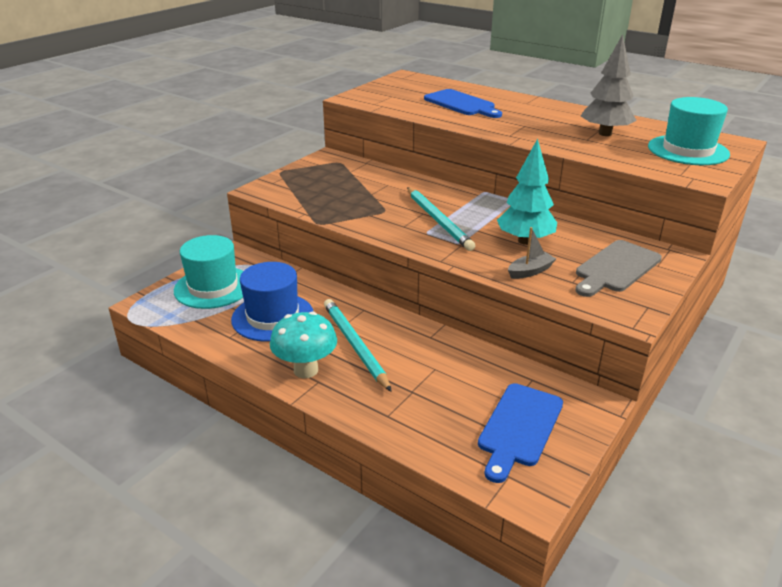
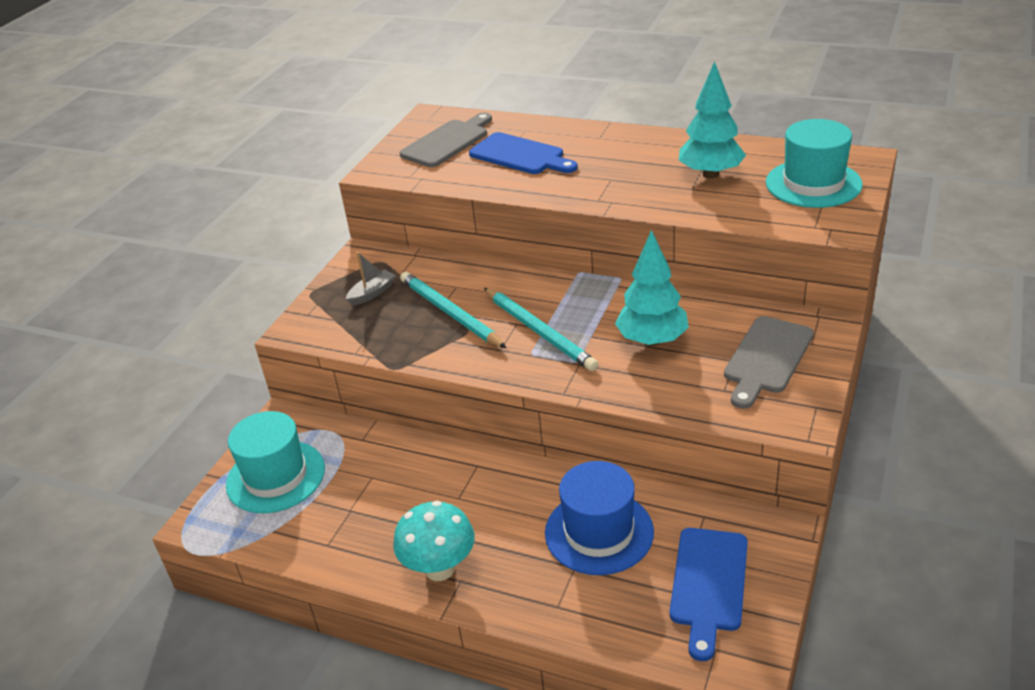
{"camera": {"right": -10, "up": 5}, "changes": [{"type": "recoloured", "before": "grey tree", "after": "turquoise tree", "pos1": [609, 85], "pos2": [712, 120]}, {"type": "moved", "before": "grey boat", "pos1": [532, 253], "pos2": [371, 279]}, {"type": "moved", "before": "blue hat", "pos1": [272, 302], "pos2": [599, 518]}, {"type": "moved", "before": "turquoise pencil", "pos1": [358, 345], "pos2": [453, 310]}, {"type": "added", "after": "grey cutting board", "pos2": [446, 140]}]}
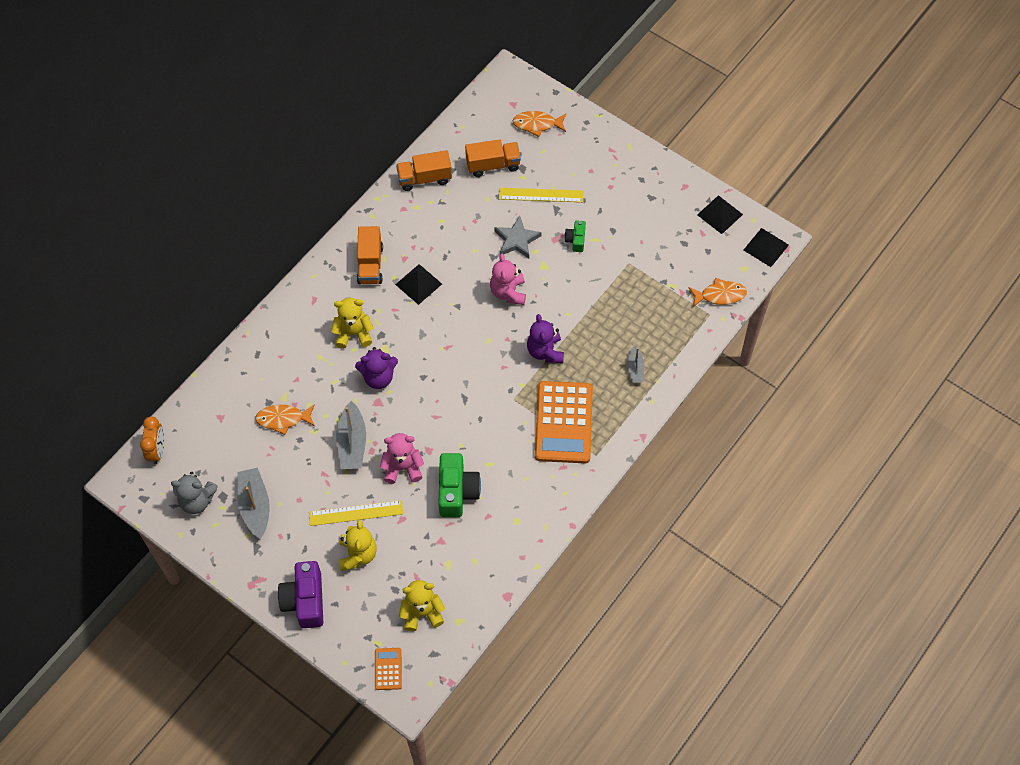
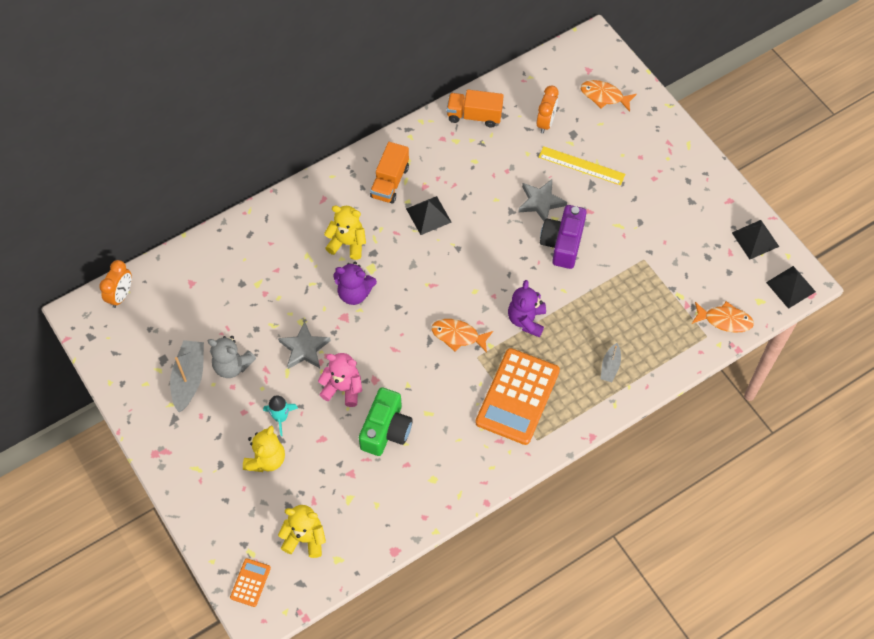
{"camera": {"right": 20, "up": 0}, "changes": [{"type": "replaced", "before": "orange truck", "after": "orange clock", "pos1": [493, 158], "pos2": [548, 109]}, {"type": "removed", "before": "green camera", "pos1": [575, 236]}, {"type": "removed", "before": "pink teddy bear", "pos1": [508, 279]}, {"type": "replaced", "before": "grey boat", "after": "grey star", "pos1": [351, 435], "pos2": [304, 345]}, {"type": "moved", "before": "orange fish", "pos1": [285, 419], "pos2": [462, 336]}, {"type": "moved", "before": "grey teddy bear", "pos1": [194, 493], "pos2": [232, 357]}, {"type": "replaced", "before": "yellow ruler", "after": "turquoise rocket", "pos1": [356, 513], "pos2": [280, 415]}, {"type": "moved", "before": "purple camera", "pos1": [300, 594], "pos2": [563, 237]}]}
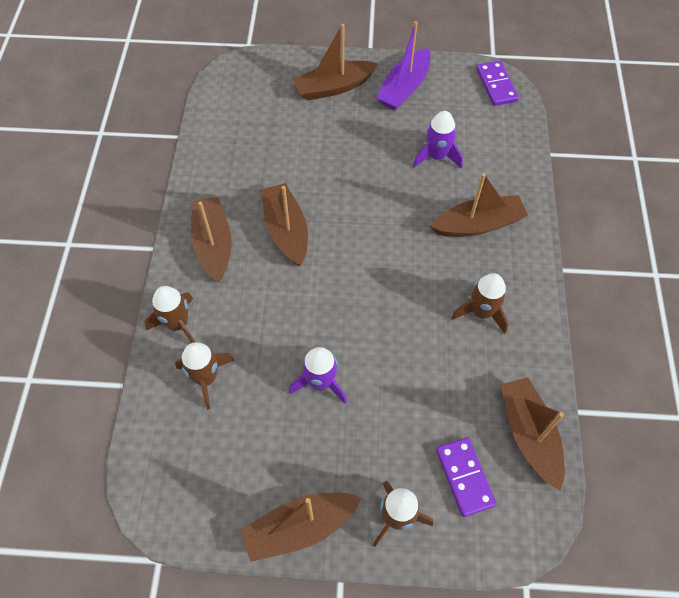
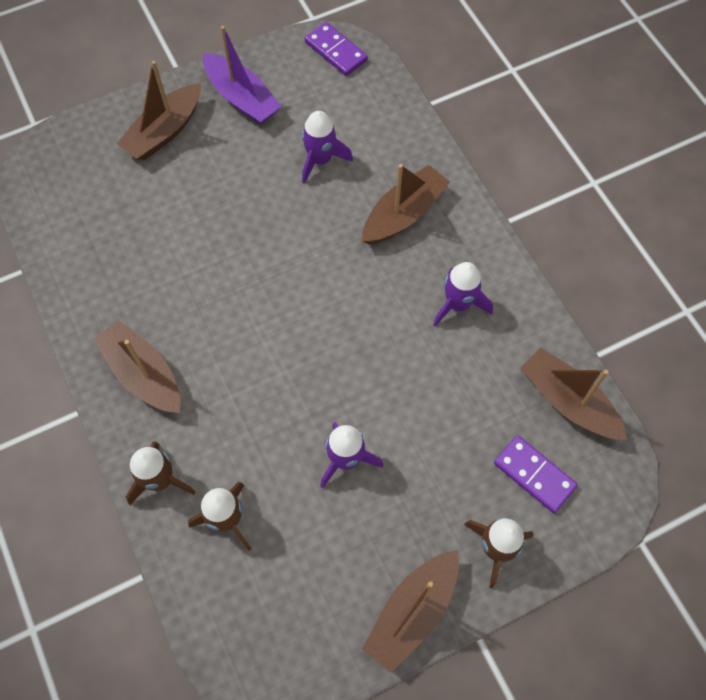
{"camera": {"right": -30, "up": 5}, "changes": [{"type": "turned", "before": "purple boat", "pos1": [403, 66], "pos2": [242, 75], "turn": -45}, {"type": "removed", "before": "brown boat", "pos1": [284, 224]}, {"type": "recoloured", "before": "brown rocket", "after": "purple rocket", "pos1": [479, 303], "pos2": [463, 294]}]}
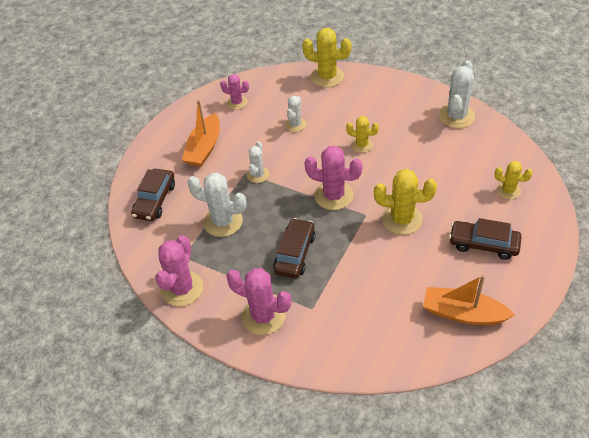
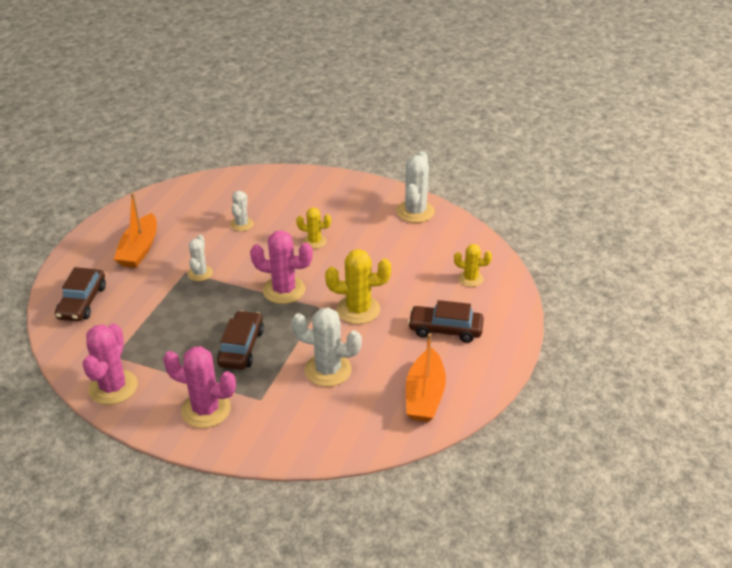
{"camera": {"right": -10, "up": -10}, "changes": [{"type": "removed", "before": "yellow cactus", "pos1": [327, 57]}, {"type": "removed", "before": "pink cactus", "pos1": [234, 92]}, {"type": "moved", "before": "white cactus", "pos1": [217, 204], "pos2": [326, 347]}, {"type": "turned", "before": "orange boat", "pos1": [469, 300], "pos2": [426, 377], "turn": -90}]}
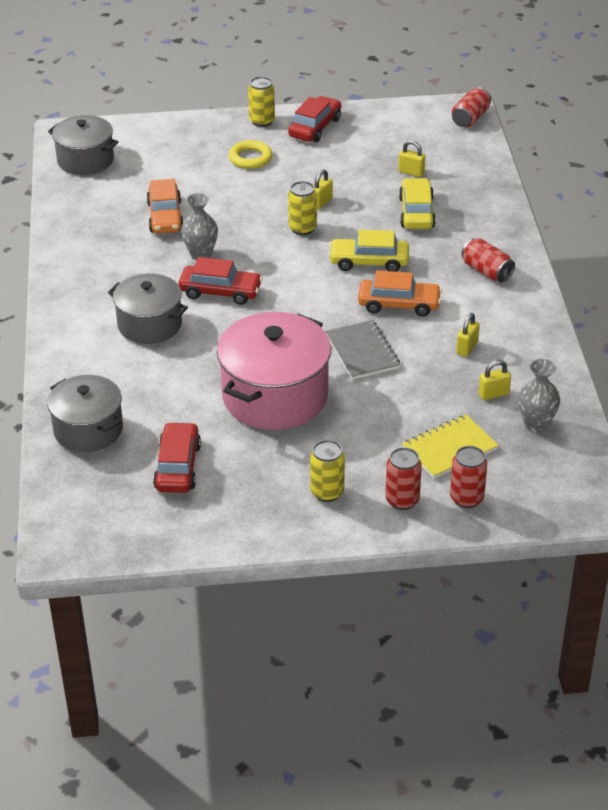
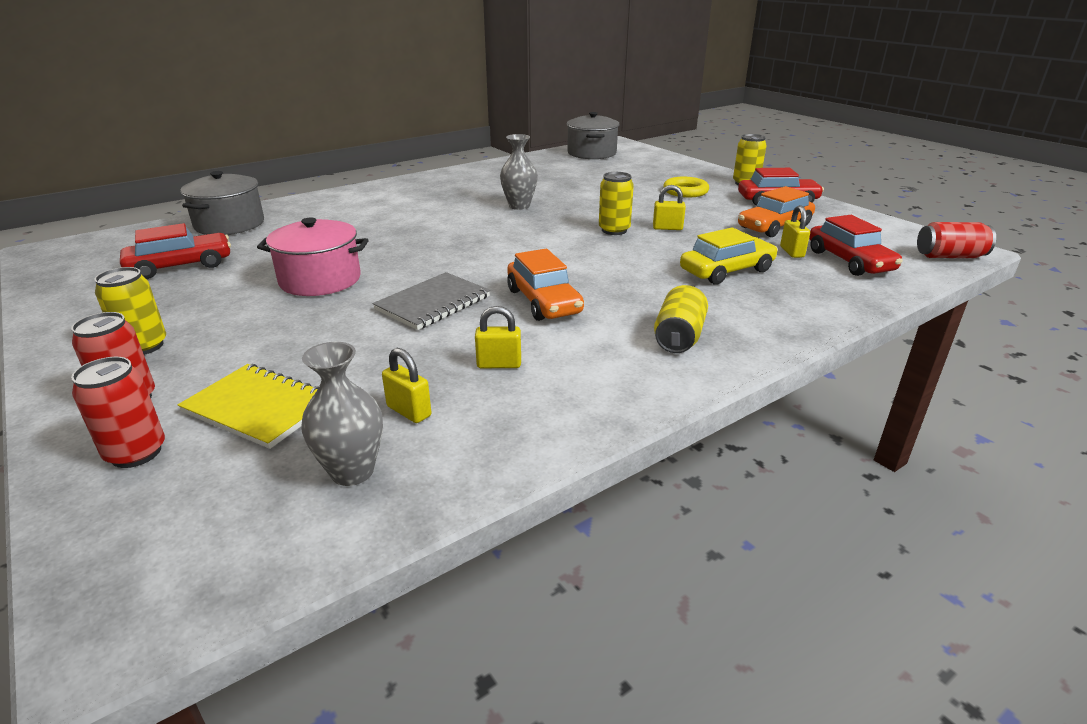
{"camera": {"right": 60, "up": -10}, "changes": [{"type": "moved", "before": "orange car", "pos1": [165, 206], "pos2": [776, 211]}, {"type": "removed", "before": "yellow car", "pos1": [369, 251]}, {"type": "recoloured", "before": "red can", "after": "yellow can", "pos1": [488, 260], "pos2": [681, 319]}, {"type": "moved", "before": "red car", "pos1": [221, 281], "pos2": [856, 245]}, {"type": "removed", "before": "grey pot", "pos1": [148, 309]}, {"type": "resized", "before": "pink pot", "pos1": [274, 371], "pos2": [313, 256], "scale": 0.64}]}
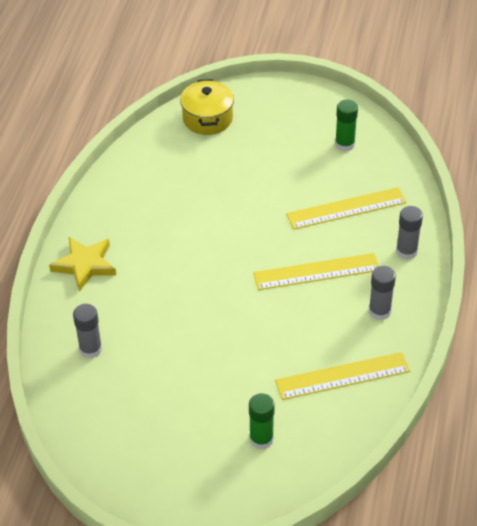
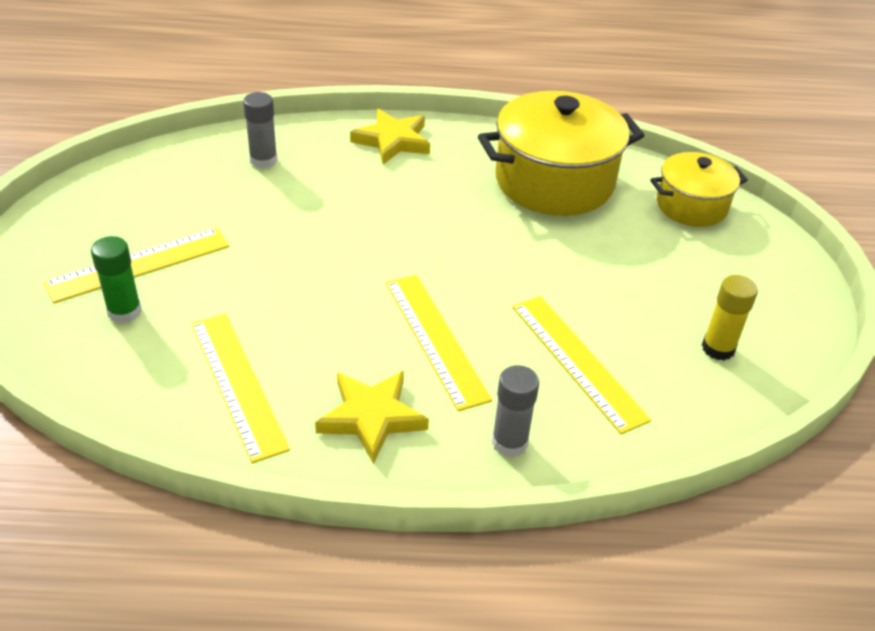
{"camera": {"right": 75, "up": -5}, "changes": [{"type": "recoloured", "before": "green glue stick", "after": "yellow glue stick", "pos1": [346, 125], "pos2": [730, 317]}, {"type": "replaced", "before": "grey glue stick", "after": "yellow star", "pos1": [382, 293], "pos2": [372, 417]}, {"type": "added", "after": "yellow pot", "pos2": [561, 153]}, {"type": "added", "after": "yellow ruler", "pos2": [136, 265]}]}
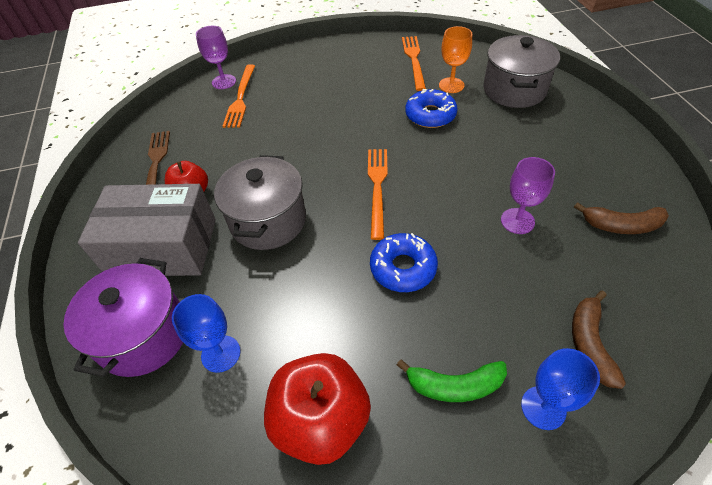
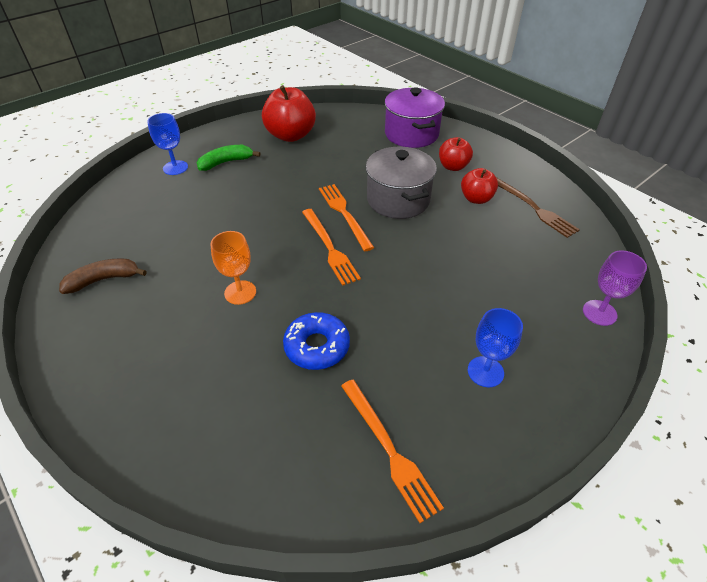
{"camera": {"right": 150, "up": -5}, "changes": [{"type": "moved", "before": "orange goblet", "pos1": [455, 59], "pos2": [233, 268]}, {"type": "removed", "before": "grey pot", "pos1": [521, 71]}, {"type": "moved", "before": "orange fork", "pos1": [239, 96], "pos2": [346, 217]}, {"type": "removed", "before": "purple goblet", "pos1": [528, 195]}, {"type": "replaced", "before": "grey box", "after": "red apple", "pos1": [147, 230], "pos2": [456, 154]}, {"type": "removed", "before": "blue donut", "pos1": [404, 262]}, {"type": "removed", "before": "brown banana", "pos1": [599, 339]}, {"type": "moved", "before": "blue goblet", "pos1": [206, 333], "pos2": [495, 347]}]}
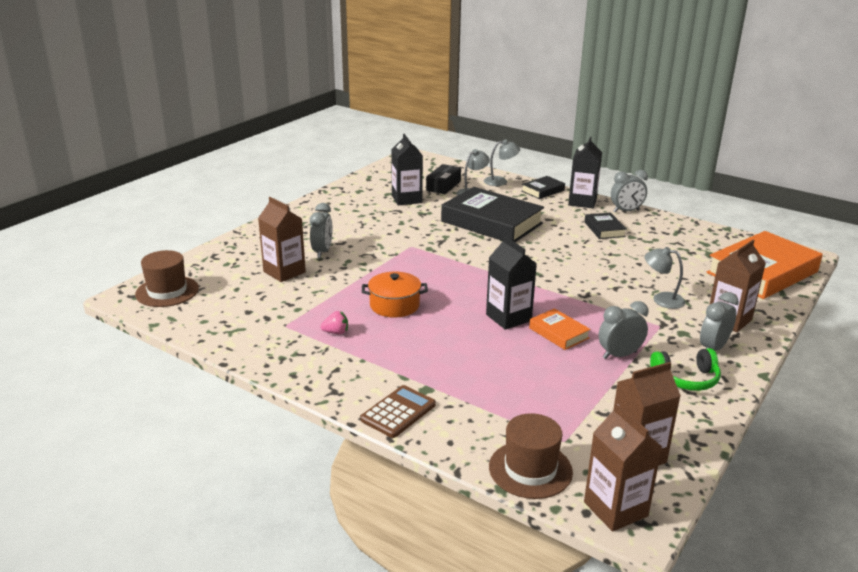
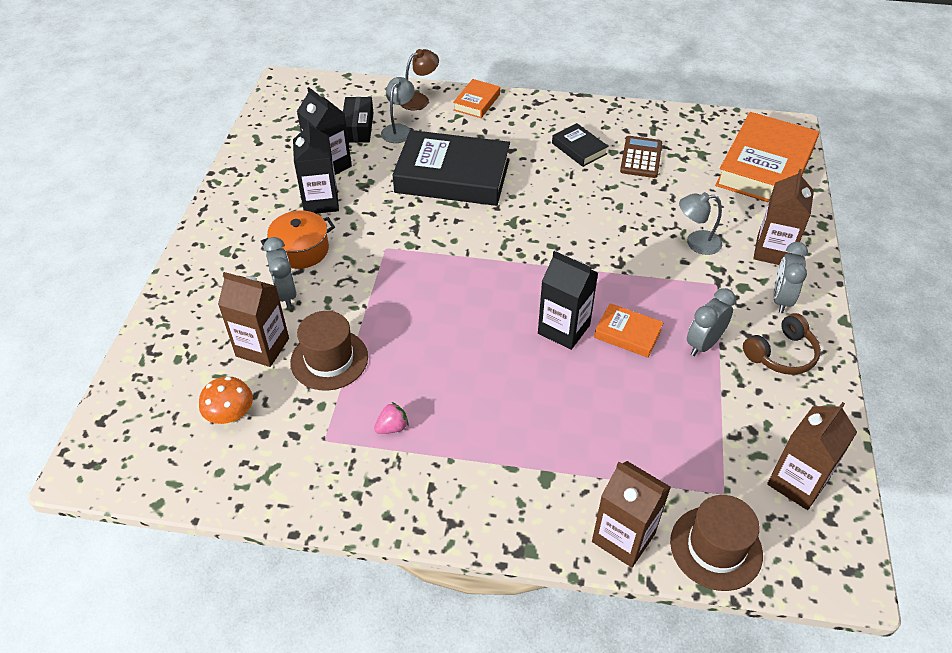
{"camera": {"right": -25, "up": 20}, "changes": [{"type": "moved", "before": "black carton", "pos1": [585, 172], "pos2": [316, 167]}, {"type": "recoloured", "before": "grey lamp", "after": "brown lamp", "pos1": [502, 162], "pos2": [420, 79]}, {"type": "removed", "before": "grey clock", "pos1": [629, 191]}, {"type": "recoloured", "before": "black book", "after": "orange book", "pos1": [543, 187], "pos2": [476, 98]}, {"type": "moved", "before": "brown hat", "pos1": [167, 278], "pos2": [329, 351]}, {"type": "moved", "before": "orange pot", "pos1": [395, 295], "pos2": [298, 240]}, {"type": "recoloured", "before": "green headphones", "after": "brown headphones", "pos1": [685, 369], "pos2": [782, 344]}, {"type": "moved", "before": "brown calculator", "pos1": [398, 411], "pos2": [641, 157]}, {"type": "moved", "before": "brown carton", "pos1": [623, 467], "pos2": [631, 514]}, {"type": "added", "after": "orange mushroom", "pos2": [226, 400]}]}
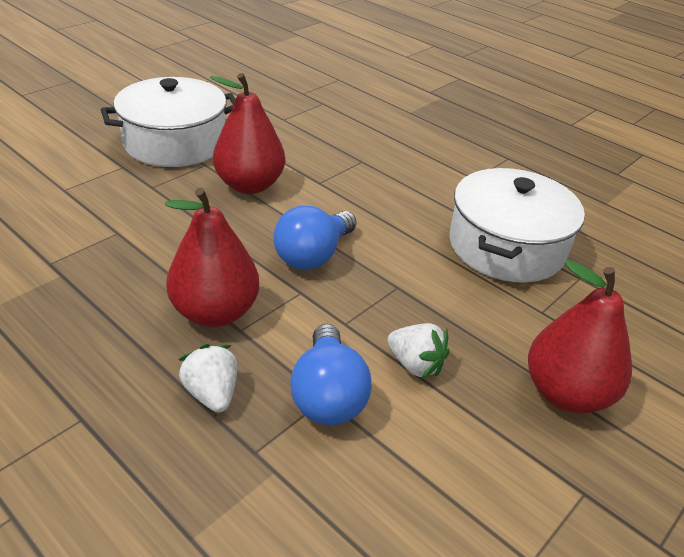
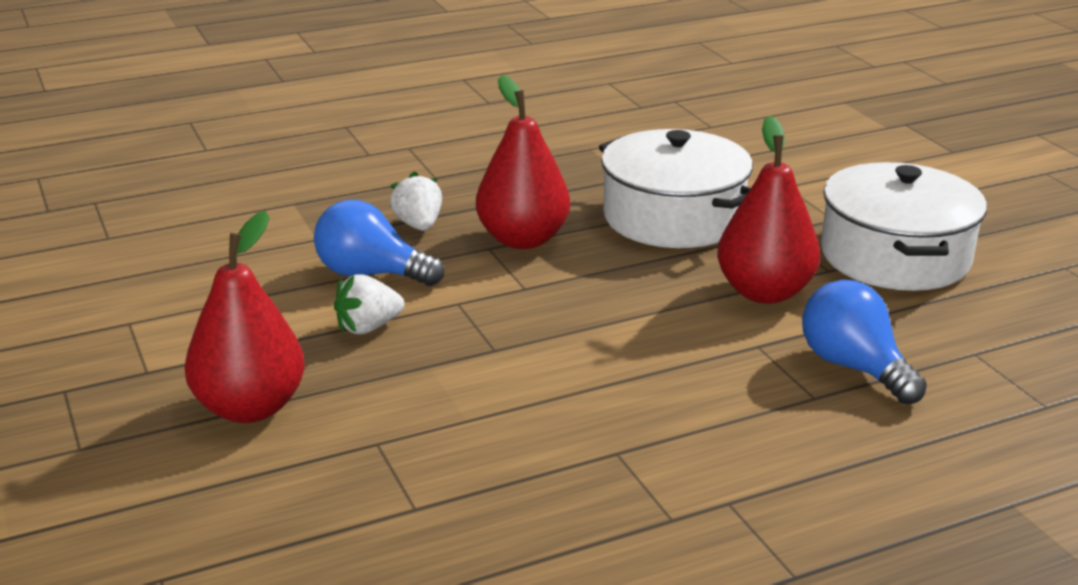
{"camera": {"right": 115, "up": -10}, "changes": [{"type": "moved", "before": "white pot", "pos1": [517, 225], "pos2": [676, 188]}, {"type": "moved", "before": "blue light bulb", "pos1": [315, 237], "pos2": [864, 342]}, {"type": "turned", "before": "white strawberry", "pos1": [208, 378], "pos2": [416, 201], "turn": -105}]}
